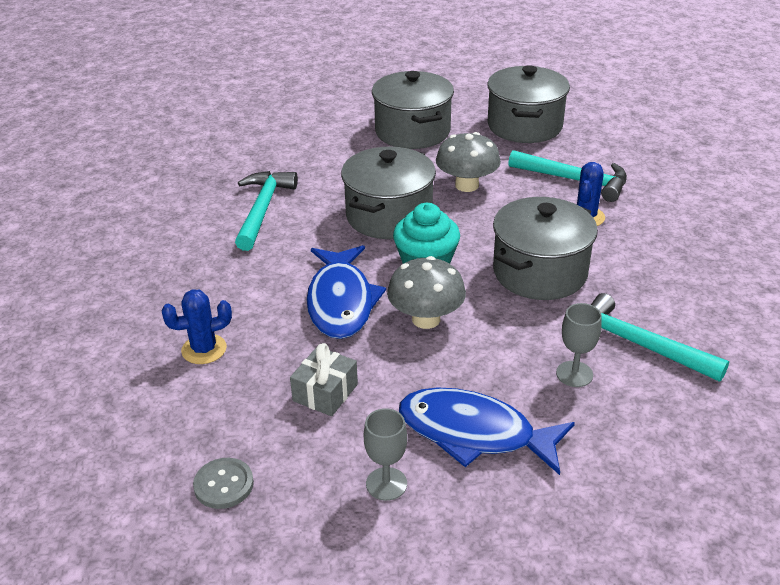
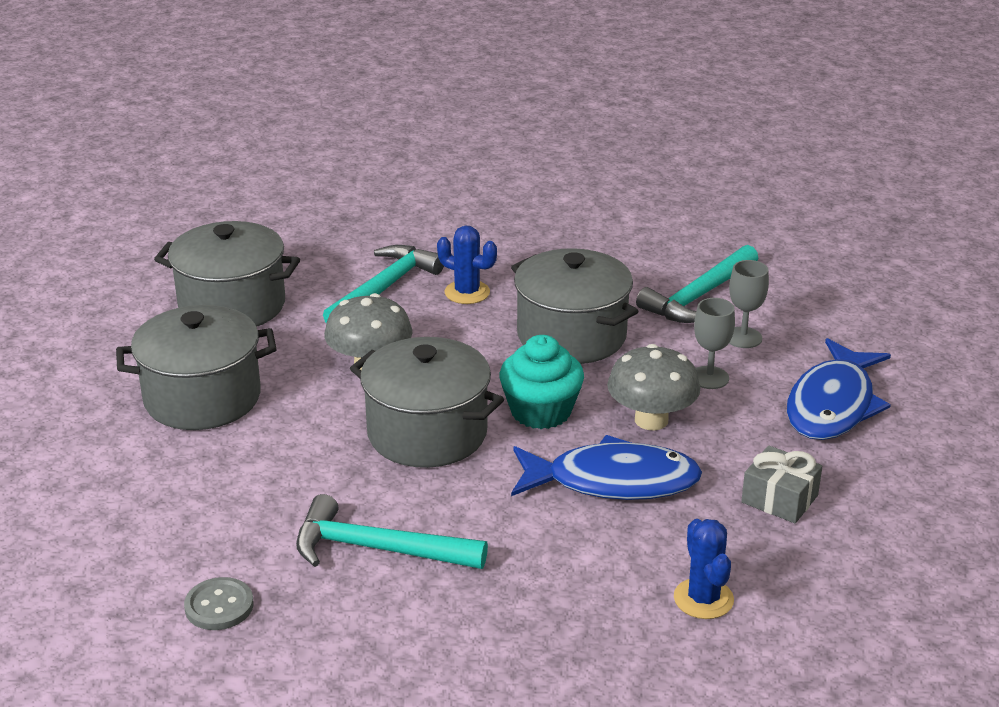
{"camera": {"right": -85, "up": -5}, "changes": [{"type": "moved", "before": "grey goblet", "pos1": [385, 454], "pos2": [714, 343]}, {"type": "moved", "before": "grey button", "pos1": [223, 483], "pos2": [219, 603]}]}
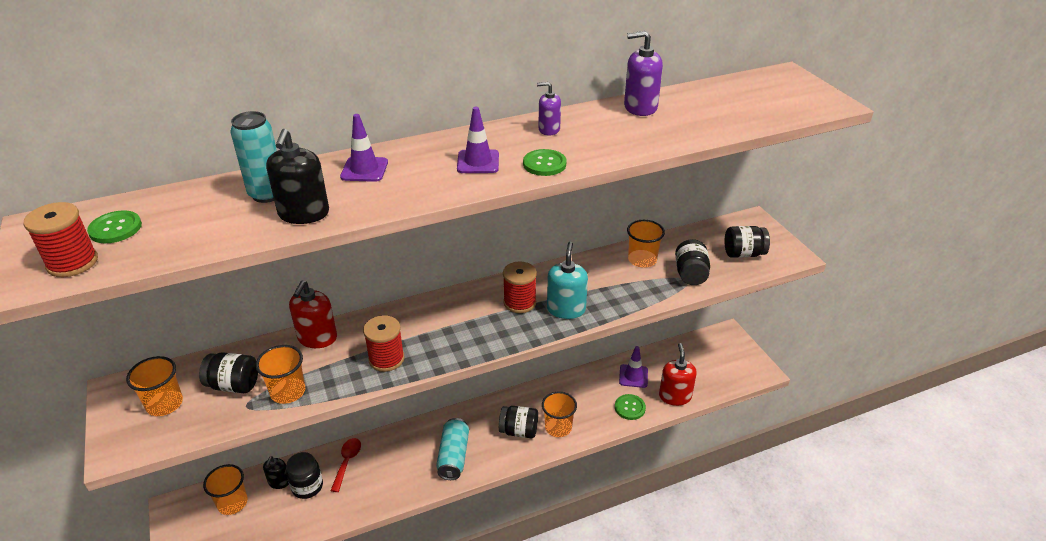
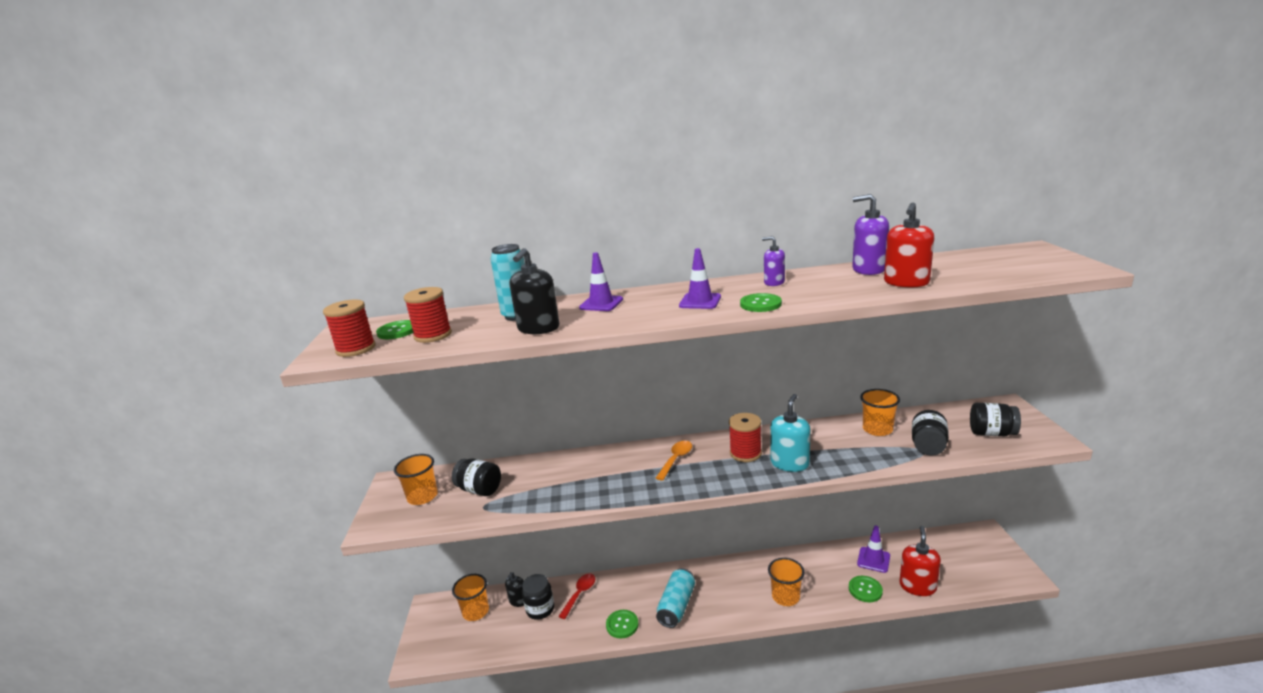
{"camera": {"right": 20, "up": -15}, "changes": [{"type": "moved", "before": "red soap dispenser", "pos1": [313, 314], "pos2": [909, 245]}, {"type": "moved", "before": "red spool", "pos1": [384, 343], "pos2": [428, 315]}, {"type": "removed", "before": "orange cup", "pos1": [280, 374]}, {"type": "removed", "before": "black jar", "pos1": [518, 422]}, {"type": "added", "after": "orange spoon", "pos2": [674, 461]}, {"type": "added", "after": "green button", "pos2": [622, 624]}]}
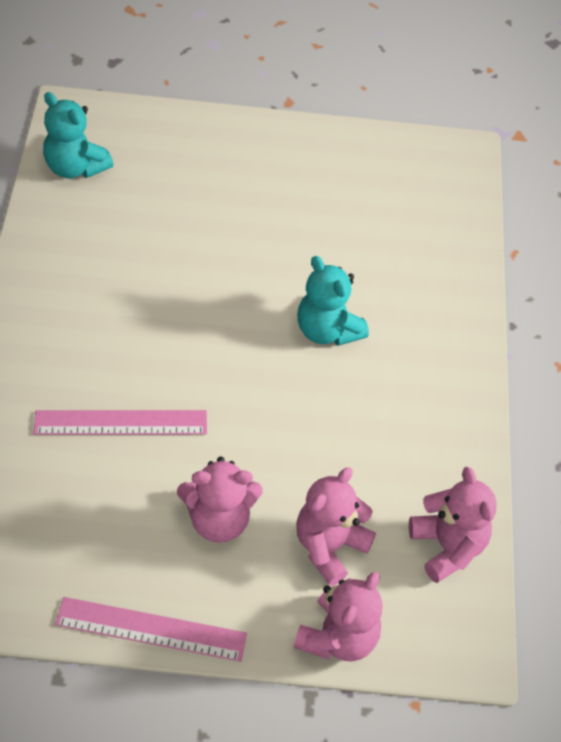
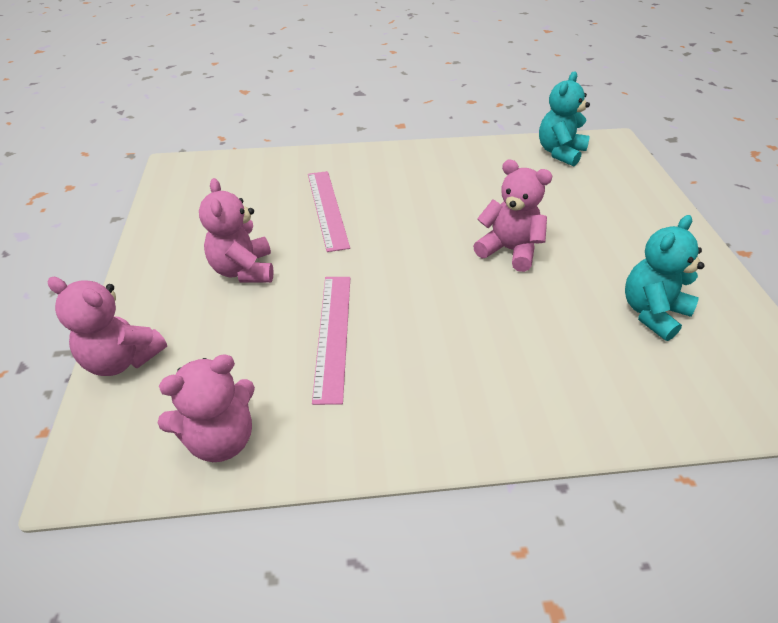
{"camera": {"right": 85, "up": -10}, "changes": [{"type": "moved", "before": "turquoise teddy bear", "pos1": [333, 301], "pos2": [664, 278]}, {"type": "moved", "before": "pink teddy bear", "pos1": [336, 526], "pos2": [512, 215]}, {"type": "moved", "before": "pink ruler", "pos1": [151, 629], "pos2": [331, 341]}]}
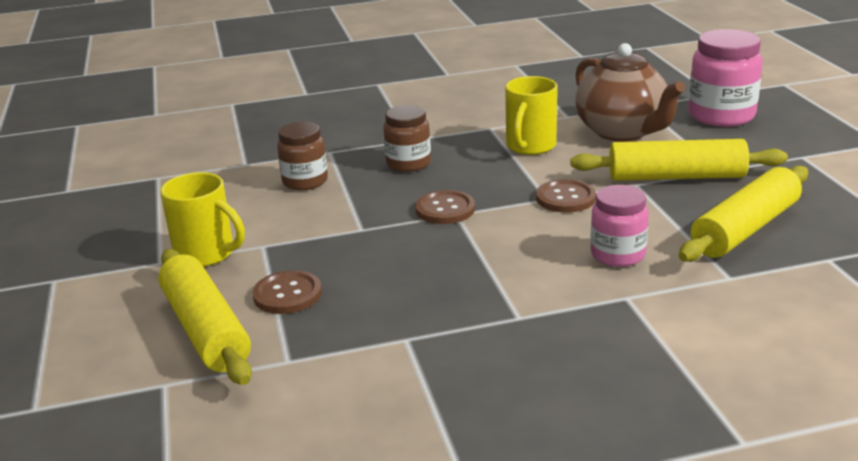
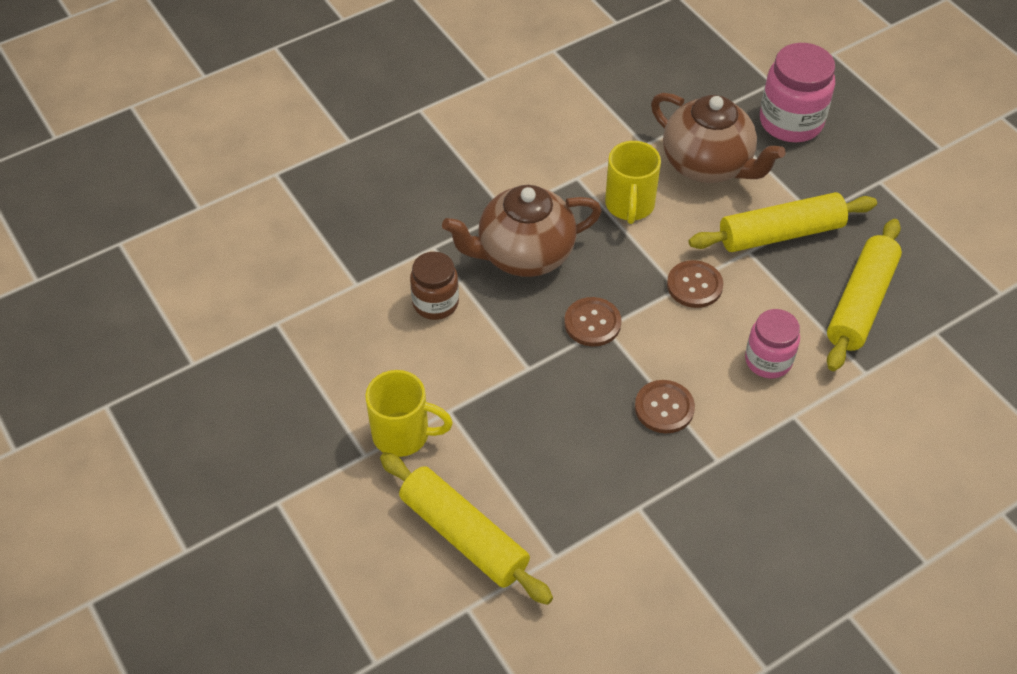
{"camera": {"right": -20, "up": 25}, "changes": [{"type": "replaced", "before": "brown jar", "after": "brown teapot", "pos1": [407, 138], "pos2": [522, 231]}, {"type": "moved", "before": "brown button", "pos1": [287, 292], "pos2": [665, 406]}]}
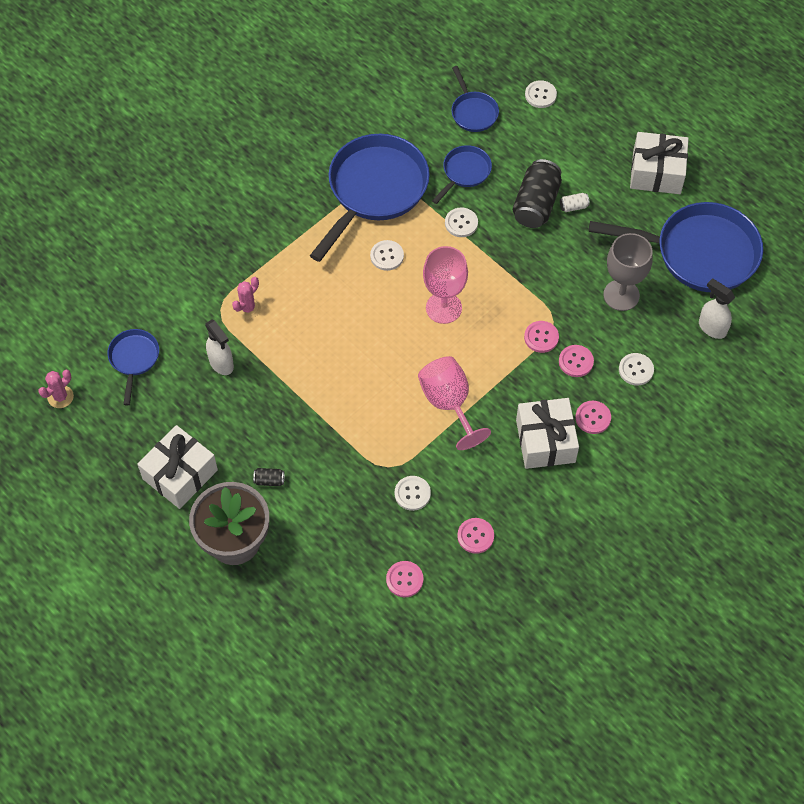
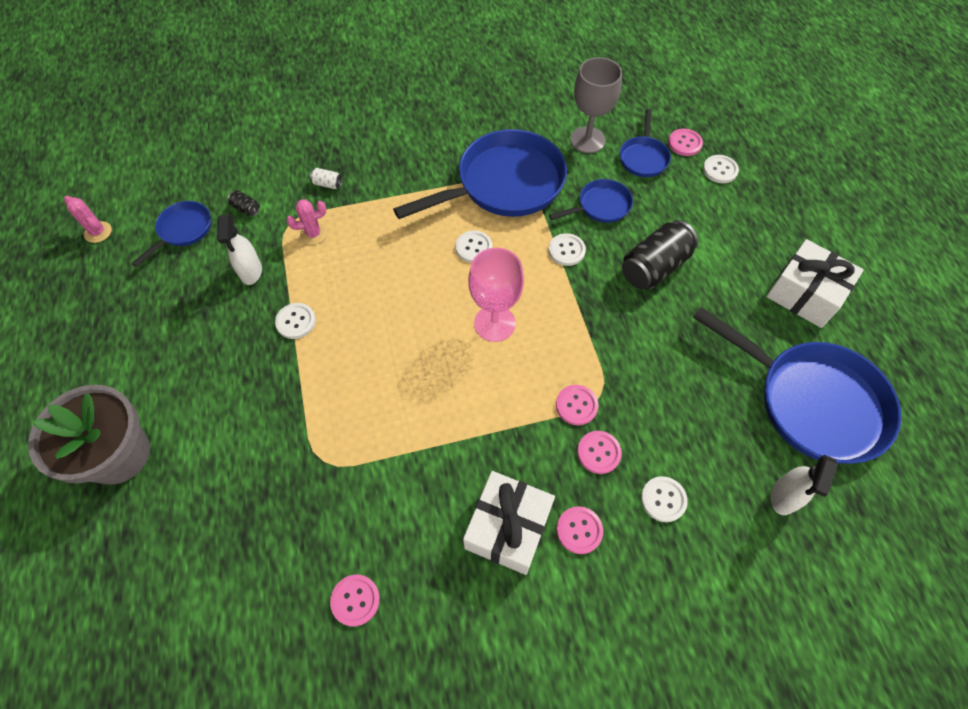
{"camera": {"right": 30, "up": 0}, "changes": [{"type": "moved", "before": "white can", "pos1": [575, 202], "pos2": [326, 178]}, {"type": "moved", "before": "grey goblet", "pos1": [628, 272], "pos2": [596, 105]}, {"type": "turned", "before": "white spray bottle", "pos1": [717, 308], "pos2": [804, 485], "turn": -135}, {"type": "removed", "before": "pink goblet", "pos1": [454, 403]}, {"type": "turned", "before": "pink cactus", "pos1": [56, 389], "pos2": [88, 219], "turn": 60}, {"type": "removed", "before": "white gift", "pos1": [177, 467]}, {"type": "moved", "before": "black can", "pos1": [269, 477], "pos2": [244, 203]}, {"type": "moved", "before": "white button", "pos1": [413, 493], "pos2": [295, 321]}, {"type": "moved", "before": "pink button", "pos1": [404, 579], "pos2": [685, 142]}]}
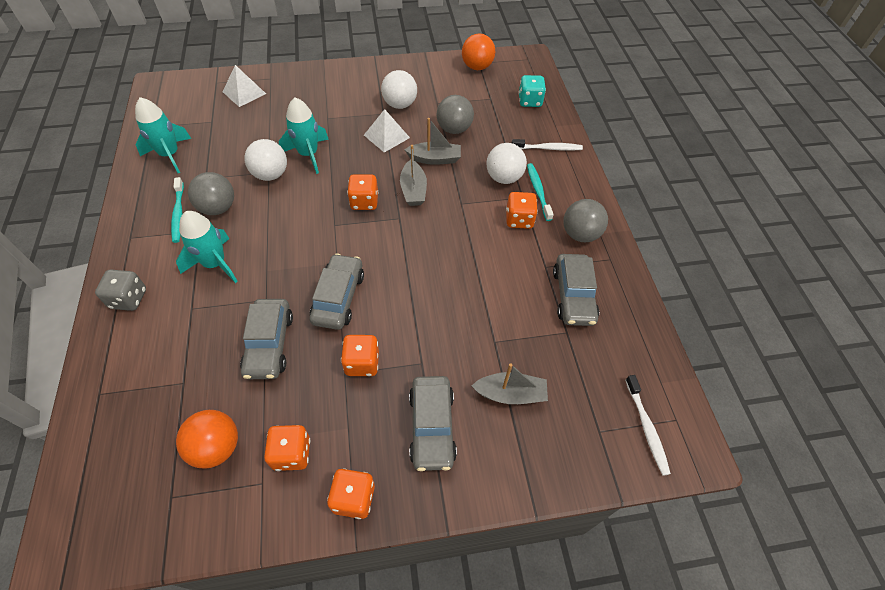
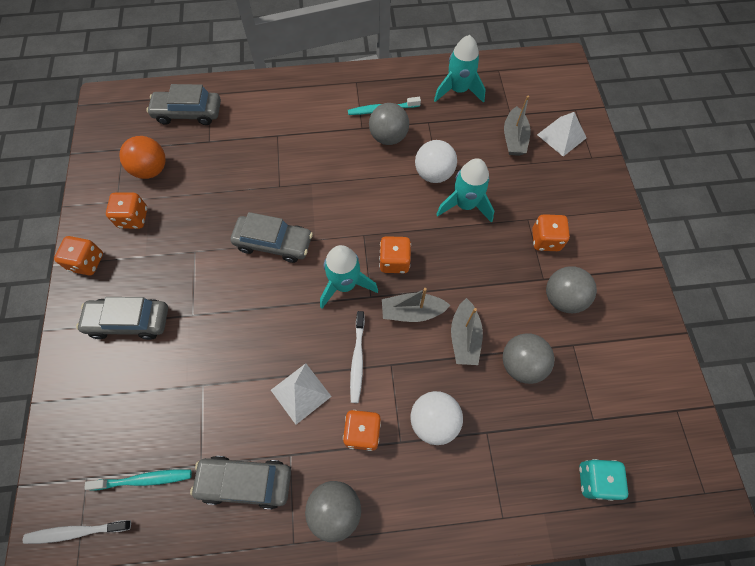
{"camera": {"right": 95, "up": 10}, "changes": [{"type": "removed", "before": "orange ball", "pos1": [478, 51]}, {"type": "recoloured", "before": "white ball", "after": "grey ball", "pos1": [399, 89], "pos2": [571, 289]}, {"type": "moved", "before": "white pyramid", "pos1": [387, 131], "pos2": [301, 394]}, {"type": "moved", "before": "white toothbrush", "pos1": [547, 145], "pos2": [357, 357]}, {"type": "moved", "before": "turquoise toothbrush", "pos1": [540, 192], "pos2": [138, 480]}, {"type": "moved", "before": "turquoise rocket", "pos1": [207, 247], "pos2": [349, 276]}, {"type": "removed", "before": "grey dice", "pos1": [120, 290]}, {"type": "moved", "before": "grey car", "pos1": [266, 339], "pos2": [183, 104]}, {"type": "moved", "before": "orange dice", "pos1": [360, 355], "pos2": [551, 232]}, {"type": "moved", "before": "grey boat", "pos1": [510, 383], "pos2": [517, 126]}]}
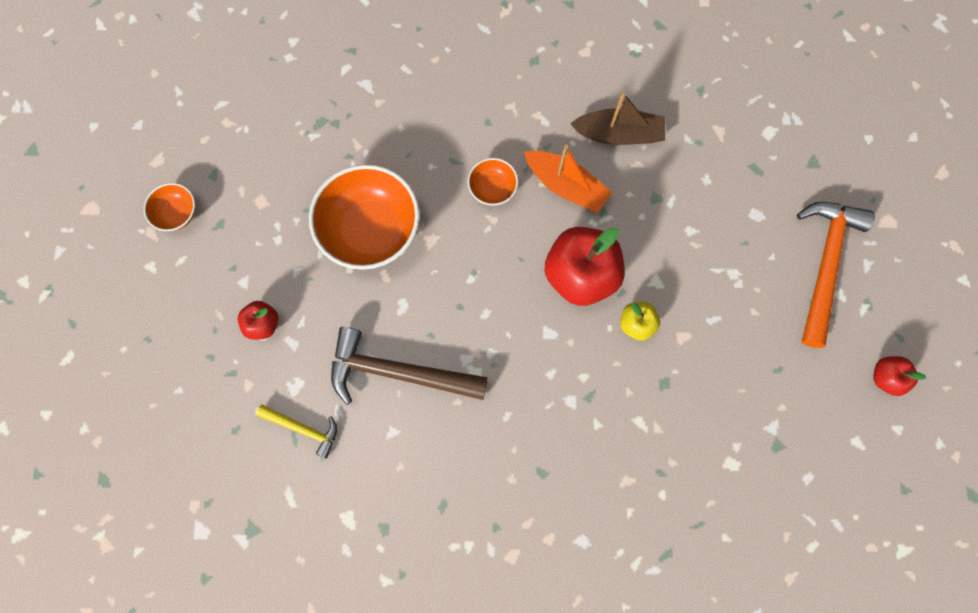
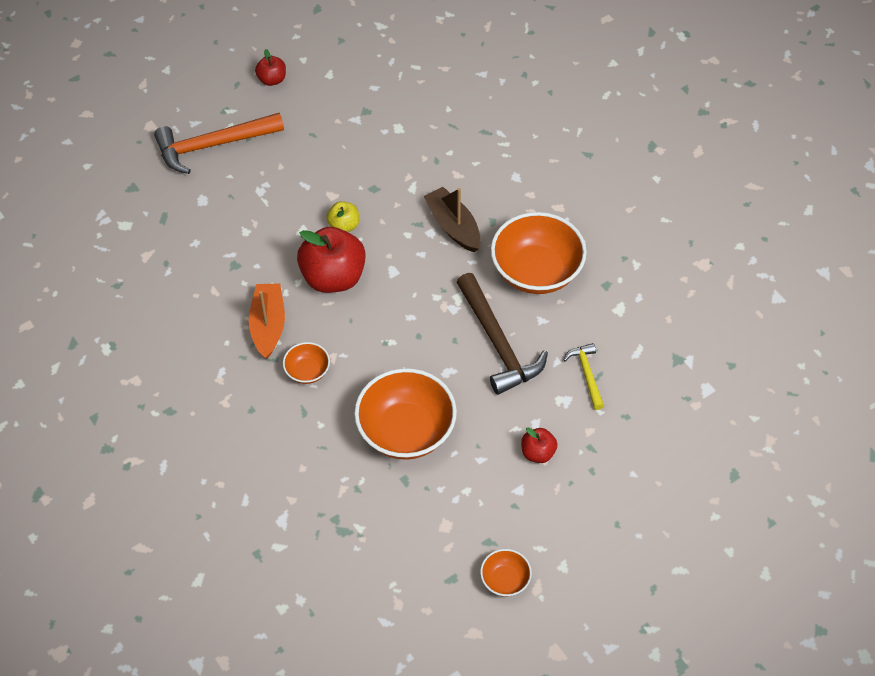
{"camera": {"right": -125, "up": -20}, "changes": [{"type": "moved", "before": "brown boat", "pos1": [617, 118], "pos2": [452, 219]}, {"type": "added", "after": "orange bowl", "pos2": [539, 253]}]}
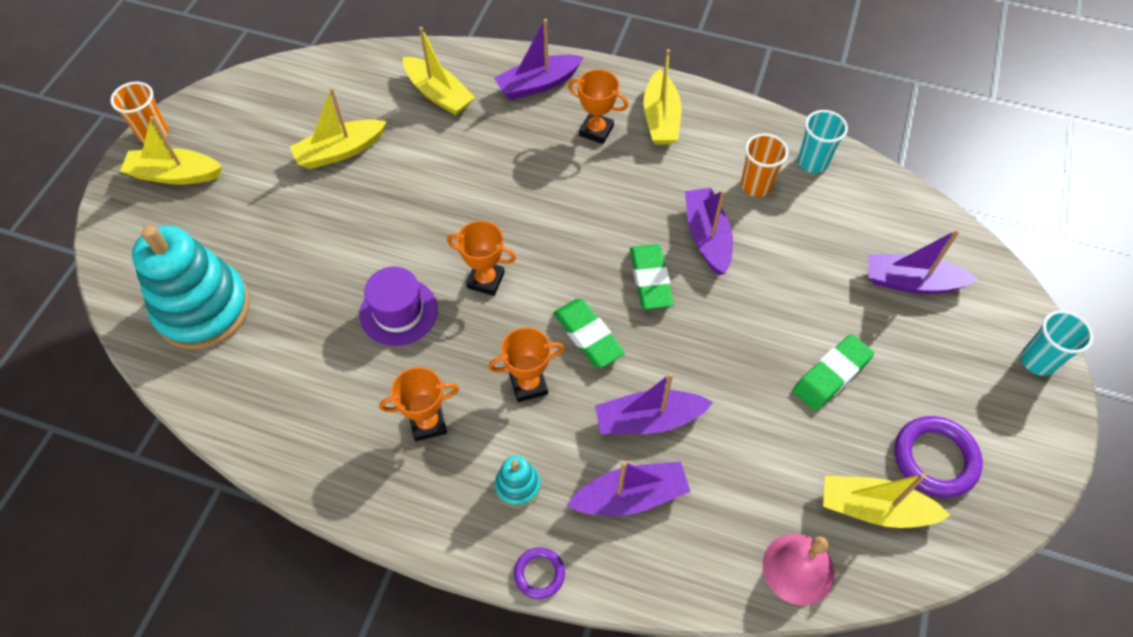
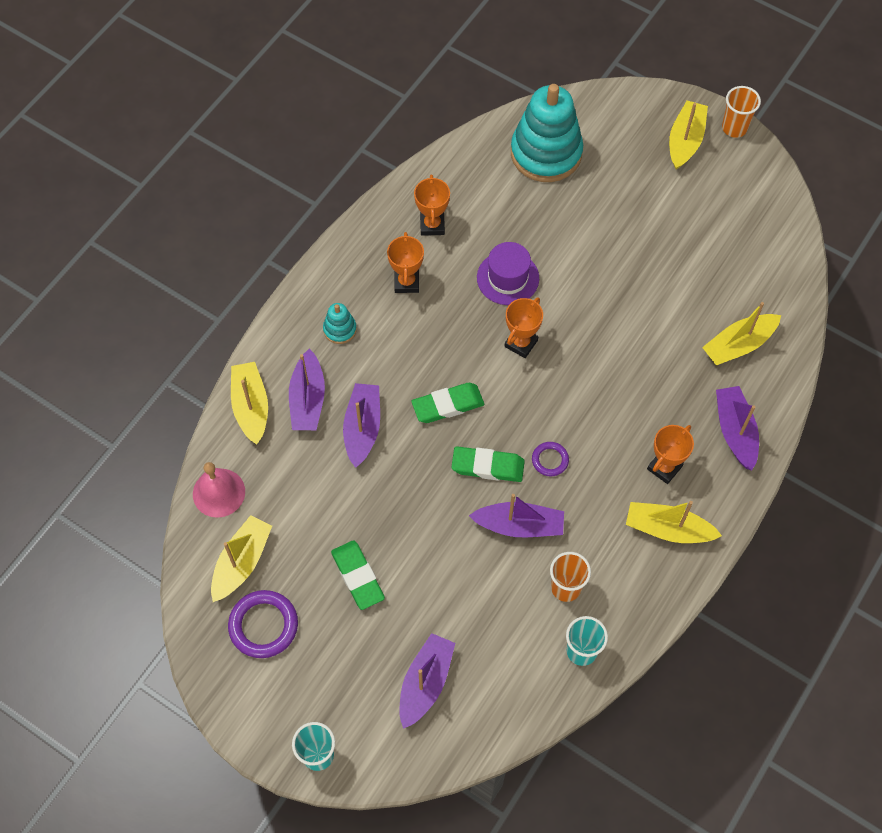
{"camera": {"right": 105, "up": 5}, "changes": [{"type": "moved", "before": "yellow boat", "pos1": [338, 128], "pos2": [249, 403]}, {"type": "moved", "before": "orange trophy", "pos1": [526, 364], "pos2": [432, 205]}, {"type": "moved", "before": "purple ring", "pos1": [539, 573], "pos2": [550, 459]}]}
